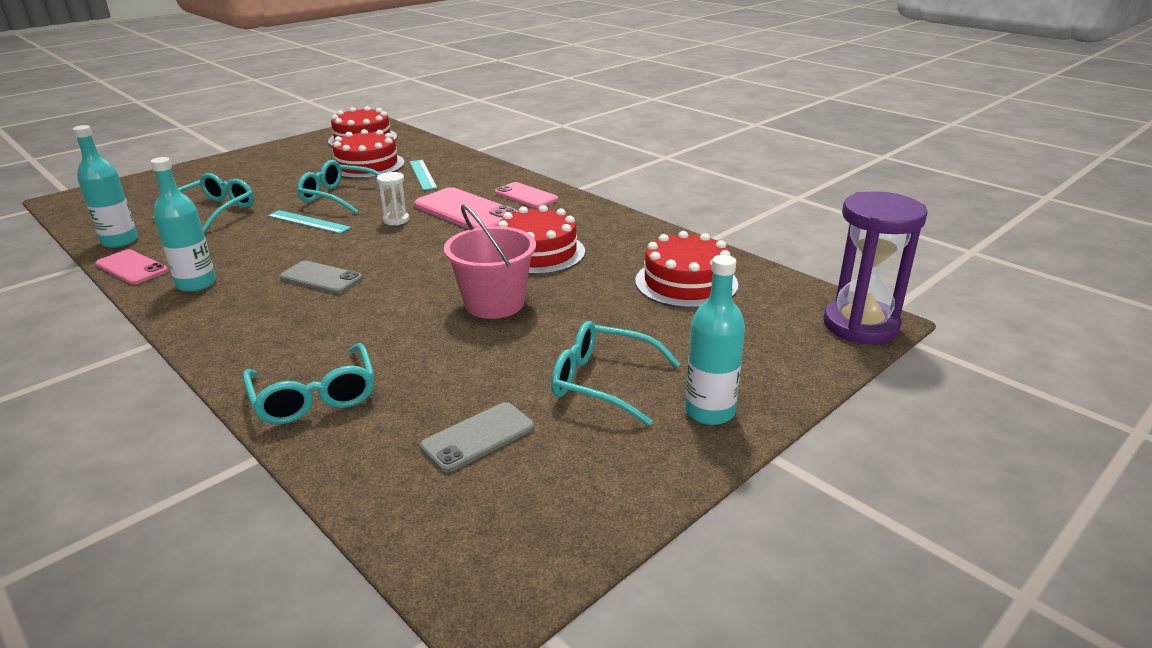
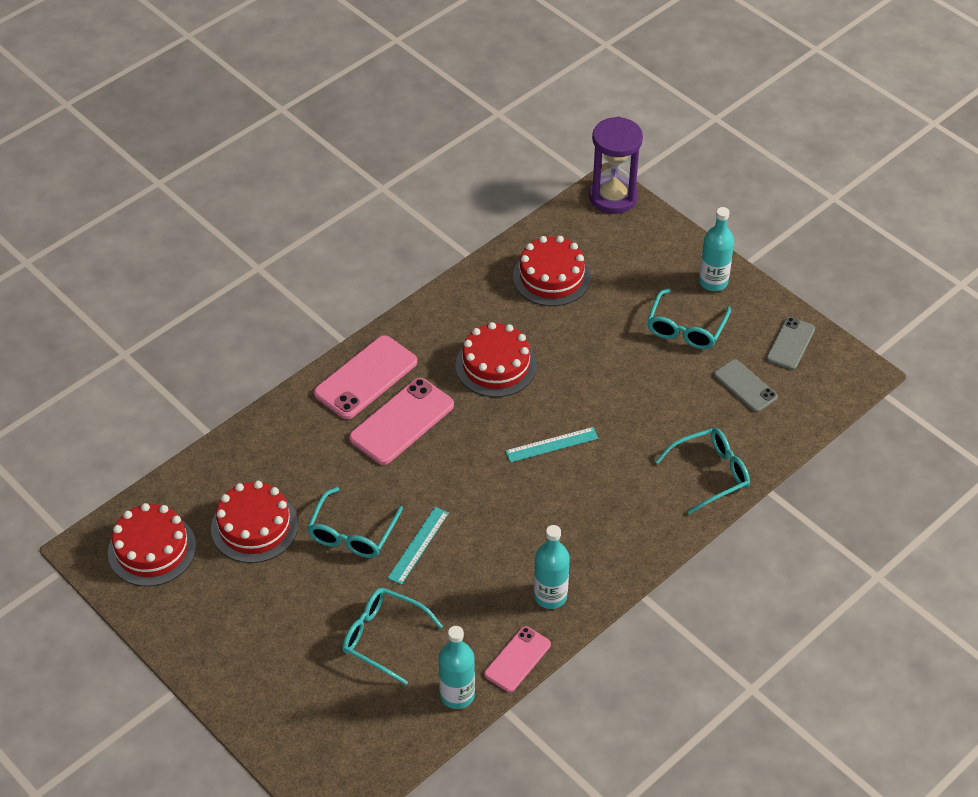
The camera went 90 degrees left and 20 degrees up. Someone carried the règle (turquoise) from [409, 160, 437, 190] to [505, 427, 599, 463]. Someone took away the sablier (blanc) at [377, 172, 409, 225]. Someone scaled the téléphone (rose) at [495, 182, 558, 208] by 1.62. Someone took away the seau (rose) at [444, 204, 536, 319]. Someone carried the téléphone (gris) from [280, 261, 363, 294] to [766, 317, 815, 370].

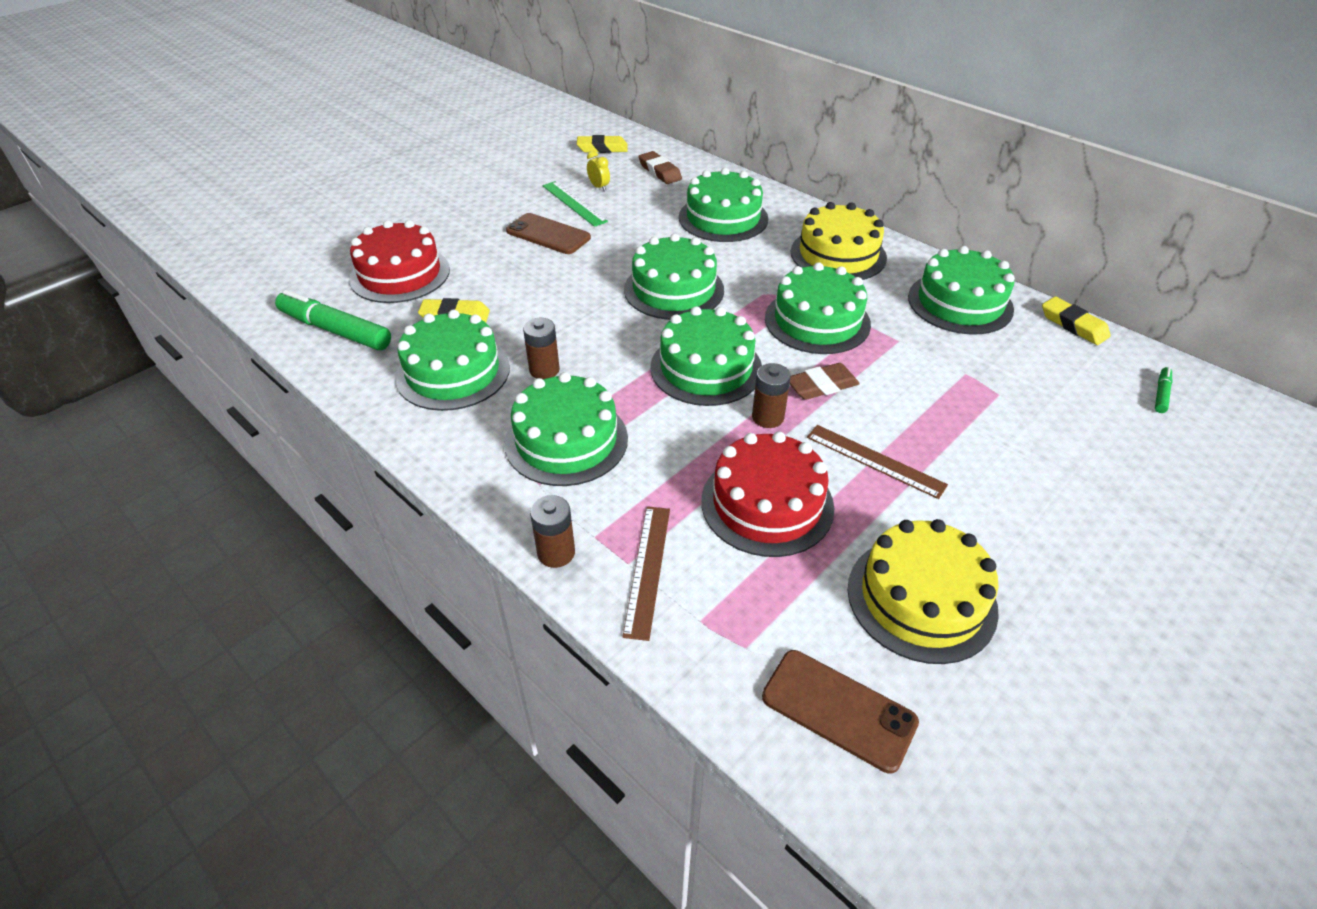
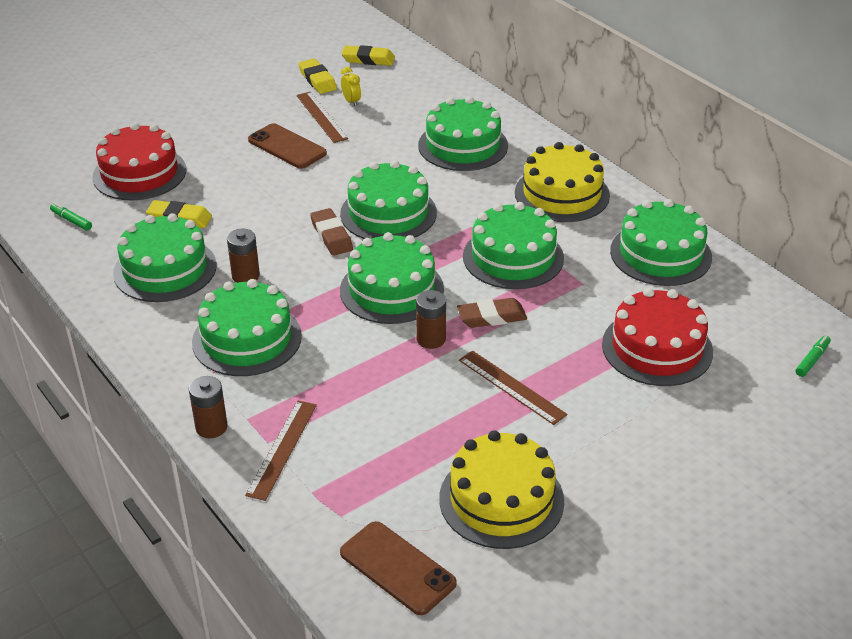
The camera went 10 degrees right and 5 degrees down. Someone carried the gomme (marron) from [639, 151, 682, 184] to [310, 208, 353, 256]. Someone repainted the règle (vert) at [542, 181, 608, 227], which became the règle (marron) at [296, 92, 348, 143]. Someone scaled the feutre (vert) at [275, 290, 391, 350] by 0.45. Someone carried the gomme (jaune) from [1042, 297, 1111, 345] to [298, 59, 337, 94]. Someone carried the gâteau (rouge) from [701, 432, 834, 557] to [602, 288, 713, 386].

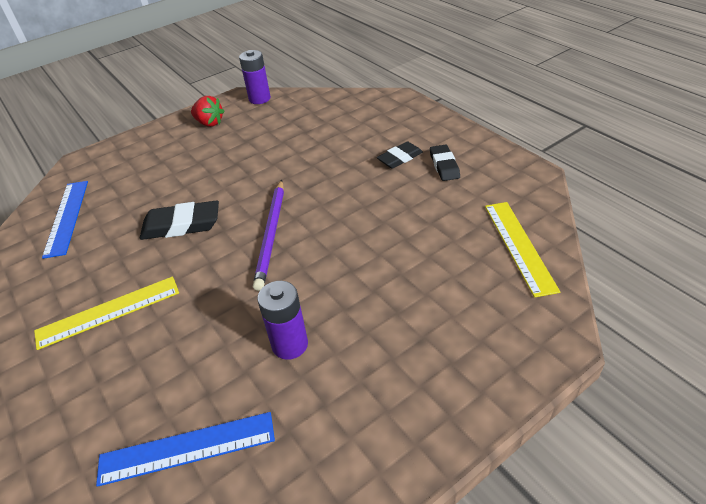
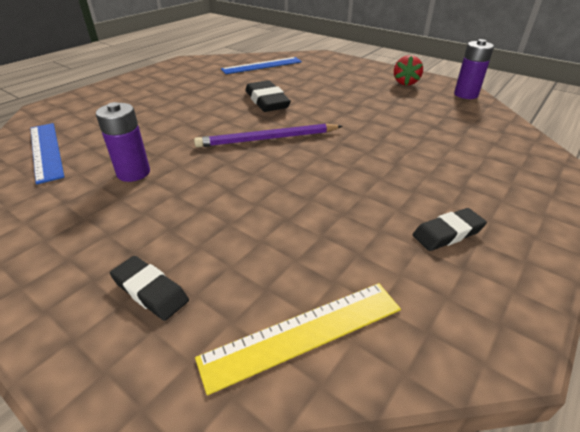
The camera went 70 degrees right and 5 degrees down. Someone carried the gomme (noir) from [377, 141, 423, 169] to [110, 256, 189, 321]. Someone took away the règle (jaune) at [34, 276, 179, 350].

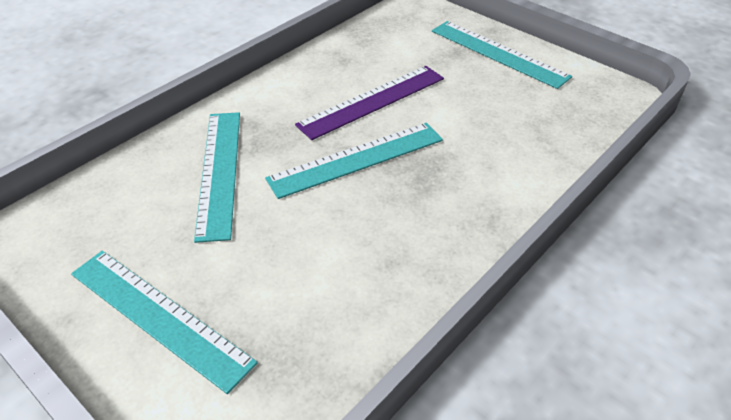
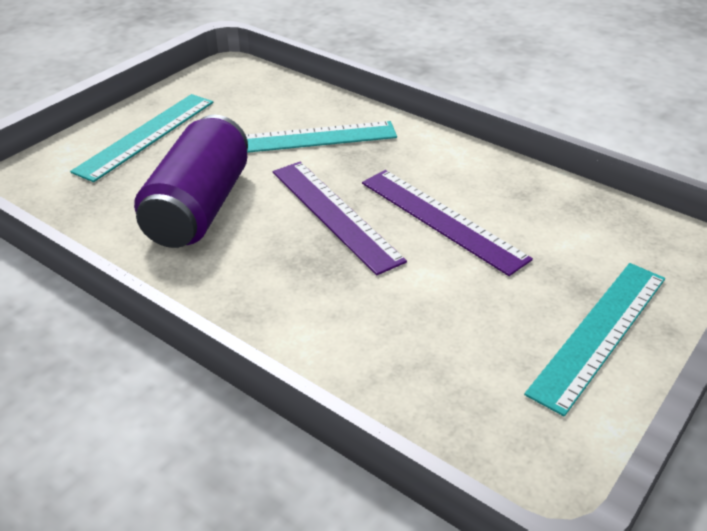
The camera went 85 degrees right and 5 degrees down. Someone repainted the règle (turquoise) at [265, 123, 443, 199], which became the règle (violet) at [273, 162, 407, 276]. Someone put down the canette (violet) at [134, 115, 248, 248].

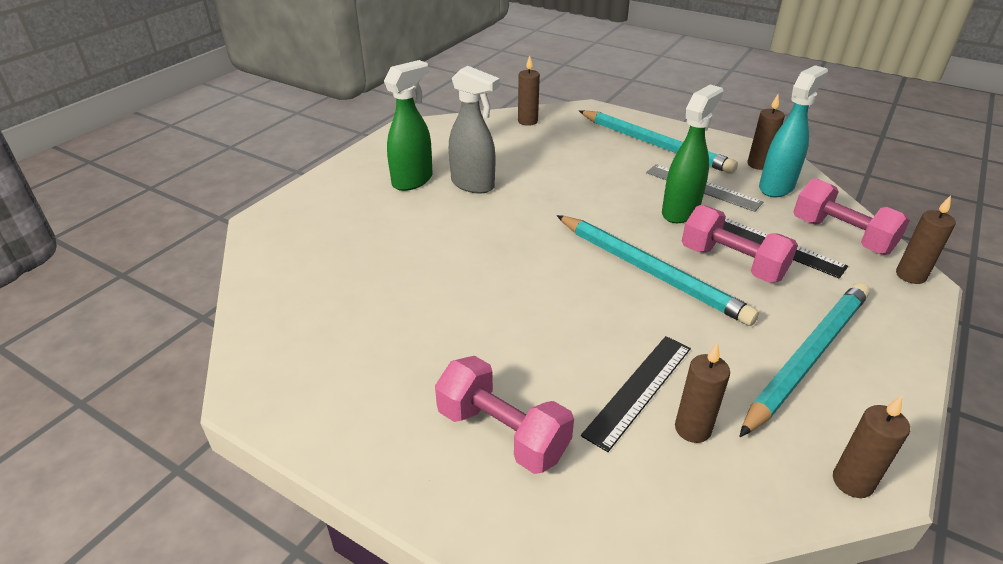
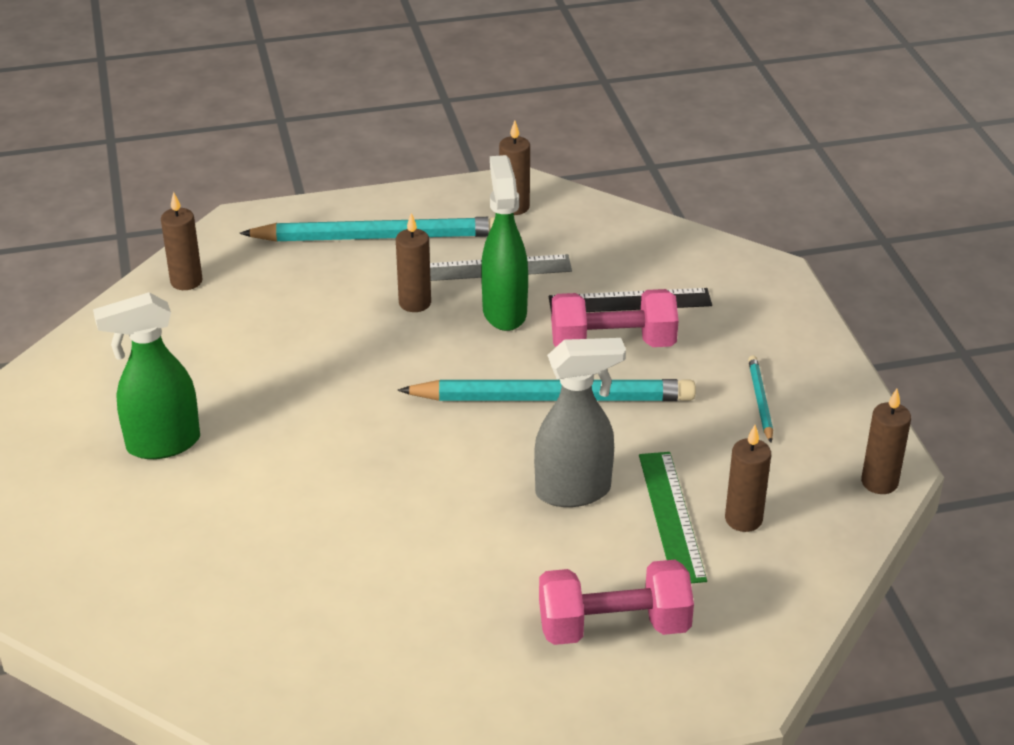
The camera went 45 degrees left and 0 degrees up. Someone rotated the vaporisateur (vert) at [384, 60, 433, 191] by 105 degrees counterclockwise. Someone took away the vaporisateur (turquoise) at [759, 65, 828, 197]. Someone carried the vaporisateur (gris) from [449, 66, 500, 193] to [534, 338, 626, 507]. Someone took away the haltère (rose) at [793, 178, 910, 255]. Someone carried the bougie (marron) from [896, 195, 956, 284] to [396, 213, 431, 312]. Someone scaled the crayon (turquoise) at [739, 282, 870, 437] by 0.44. Someone repainted the règle (noir) at [581, 336, 691, 452], which became the règle (vert) at [639, 452, 707, 583].

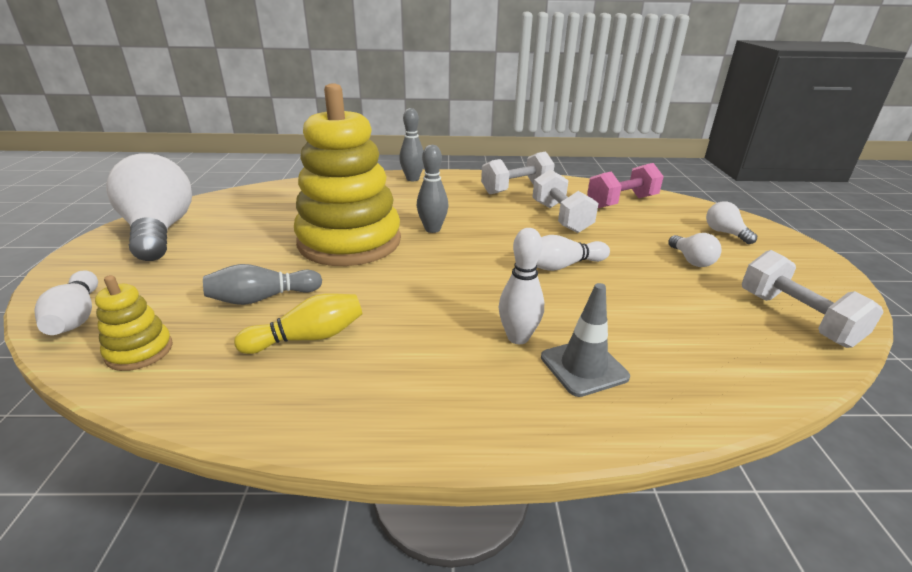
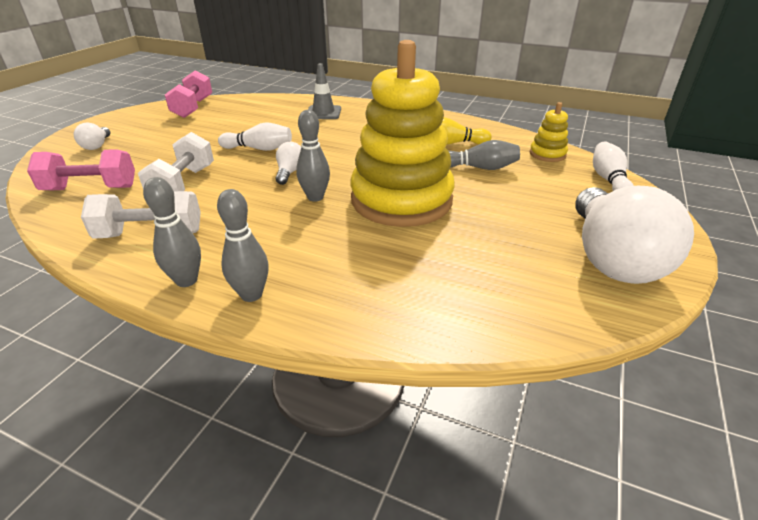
The camera went 155 degrees left and 5 degrees up. Someone took away the quille (blanc) at [499, 228, 544, 344]. Someone carried the ampoule (blanc) from [668, 233, 722, 267] to [276, 142, 301, 185]. Someone repainted the haltère (blanc) at [742, 250, 883, 348], which became the haltère (rose) at [165, 70, 212, 118]. Someone put down the quille (gris) at [143, 177, 201, 287].

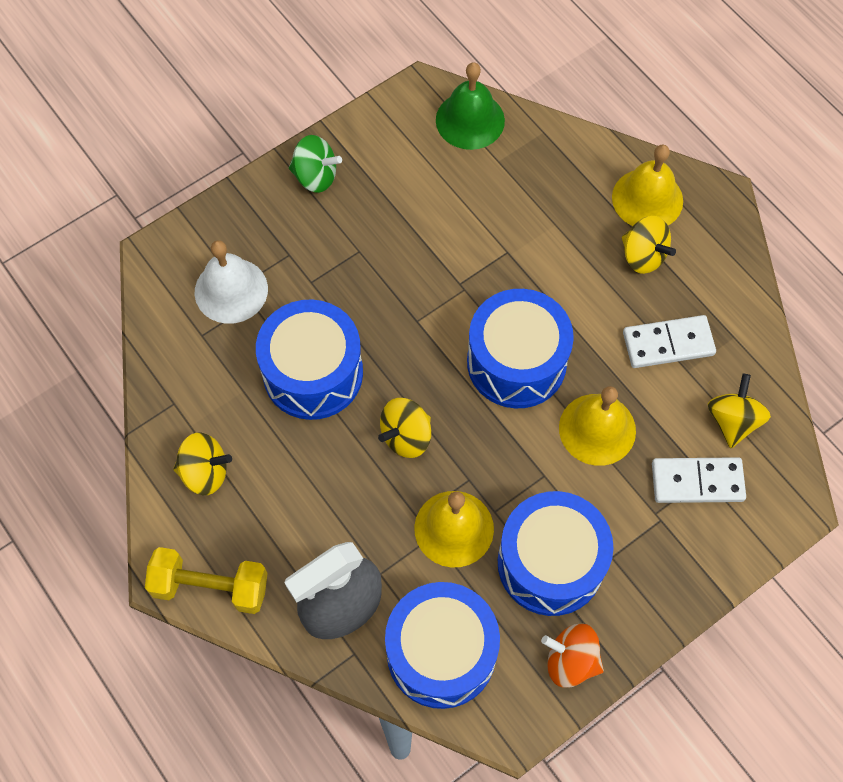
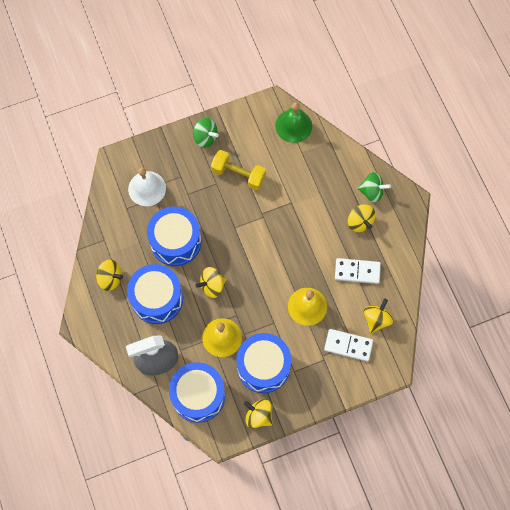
The camera went 15 degrees right and 5 degrees up. Someone swapped the cloche (jaune) at [612, 145, 683, 226] for the toupie (vert) at [358, 172, 391, 203]. Someone carried the tambour (bleu) from [467, 289, 574, 408] to [127, 264, 183, 324]. Someone carried the haltère (jaune) from [145, 547, 268, 614] to [211, 150, 266, 190]. Someone repainted the toupie (orange) at [541, 624, 604, 688], which became the toupie (jaune) at [244, 399, 273, 428].

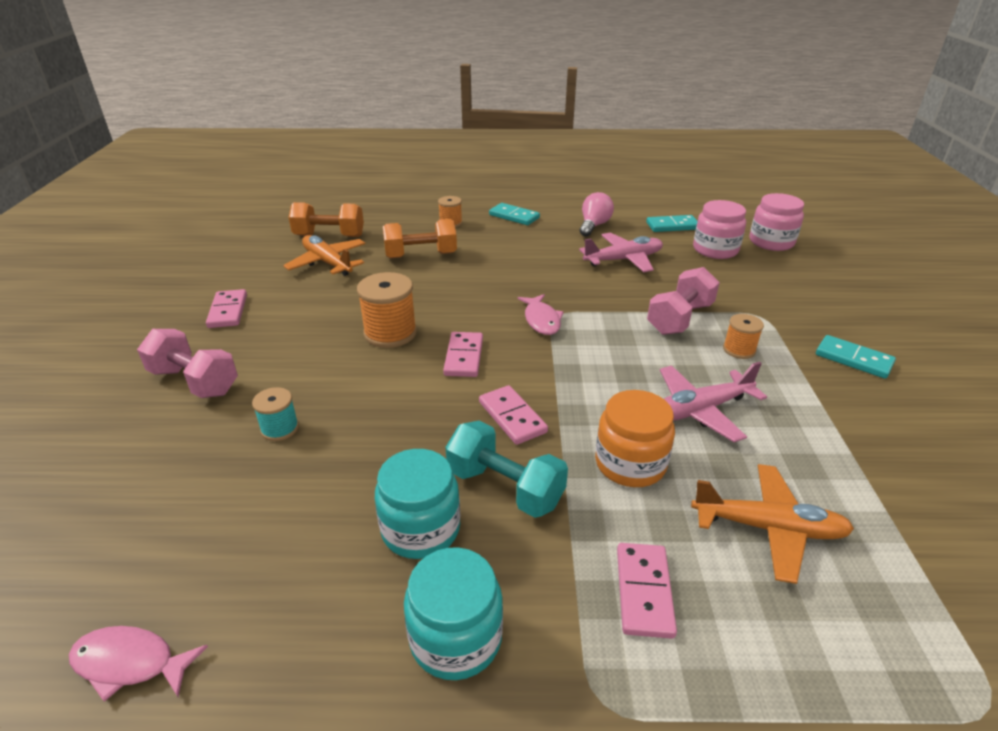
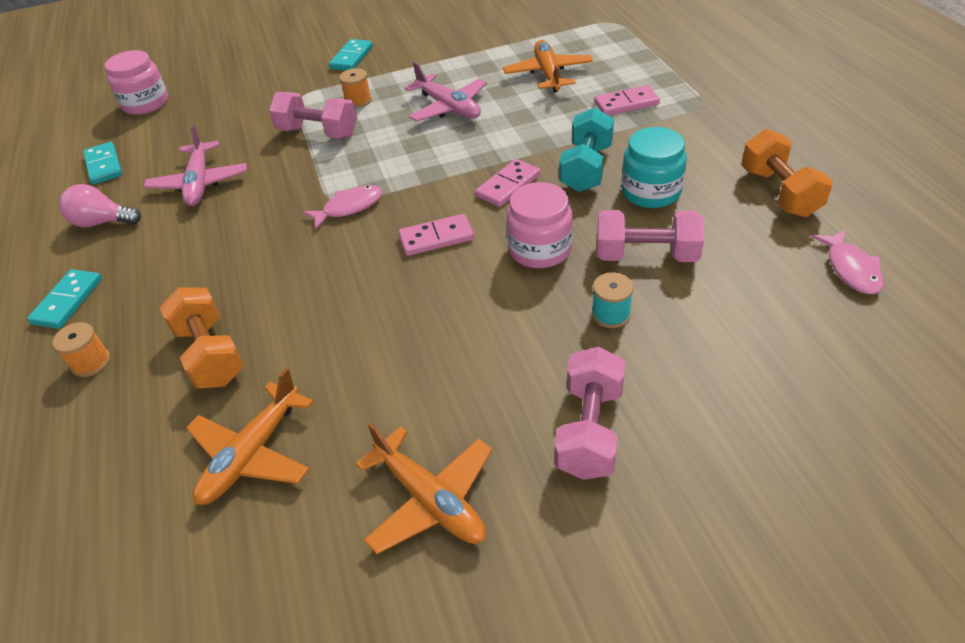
The camera went 105 degrees left and 10 degrees up. Someone carried the bocal (rose) from [693, 200, 746, 259] to [506, 182, 573, 269]. Someone carried the haltère (orange) from [288, 202, 364, 237] to [741, 129, 833, 217]. Someone rotated the avion (rose) at [579, 232, 663, 272] by 150 degrees counterclockwise. Someone took away the bobine (orange) at [357, 272, 417, 348]. Someone swapped the domino (rose) at [206, 289, 247, 328] for the avion (orange) at [355, 422, 492, 554]. Someone took away the bocal (orange) at [595, 390, 675, 487]. Someone took away the bocal (turquoise) at [404, 547, 503, 680]. Someone put down the haltère (rose) at [597, 210, 704, 262].

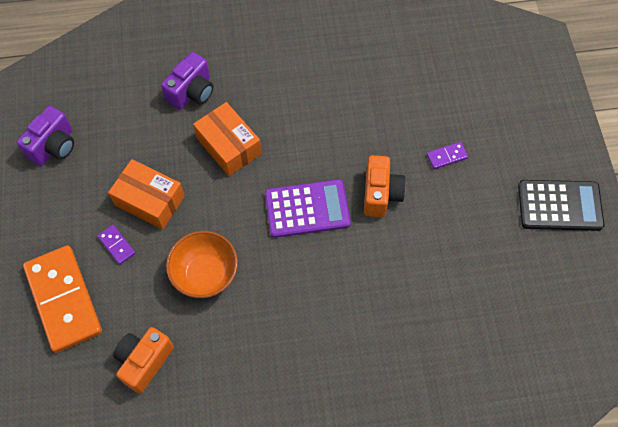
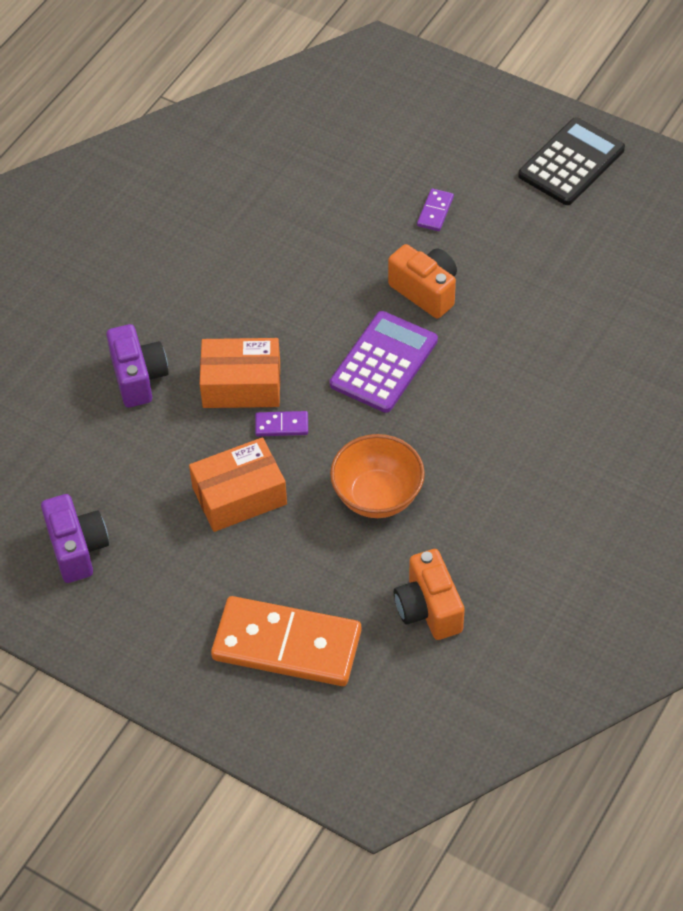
The camera went 50 degrees left and 10 degrees down. Someone carried the domino (violet) from [97, 225, 135, 265] to [255, 411, 308, 436].

